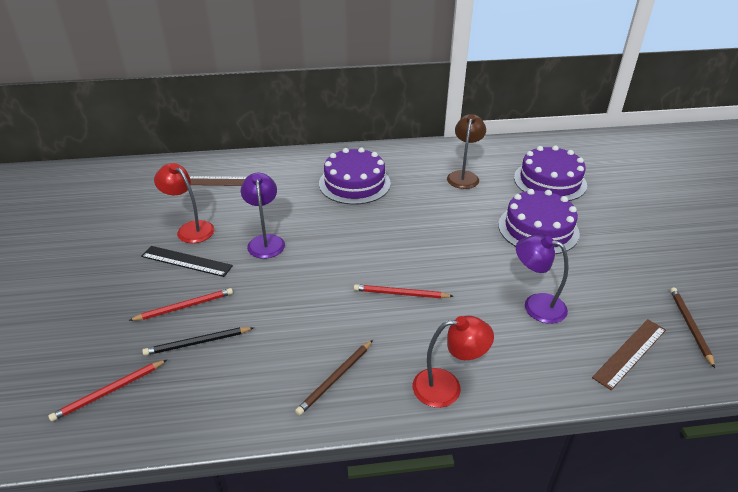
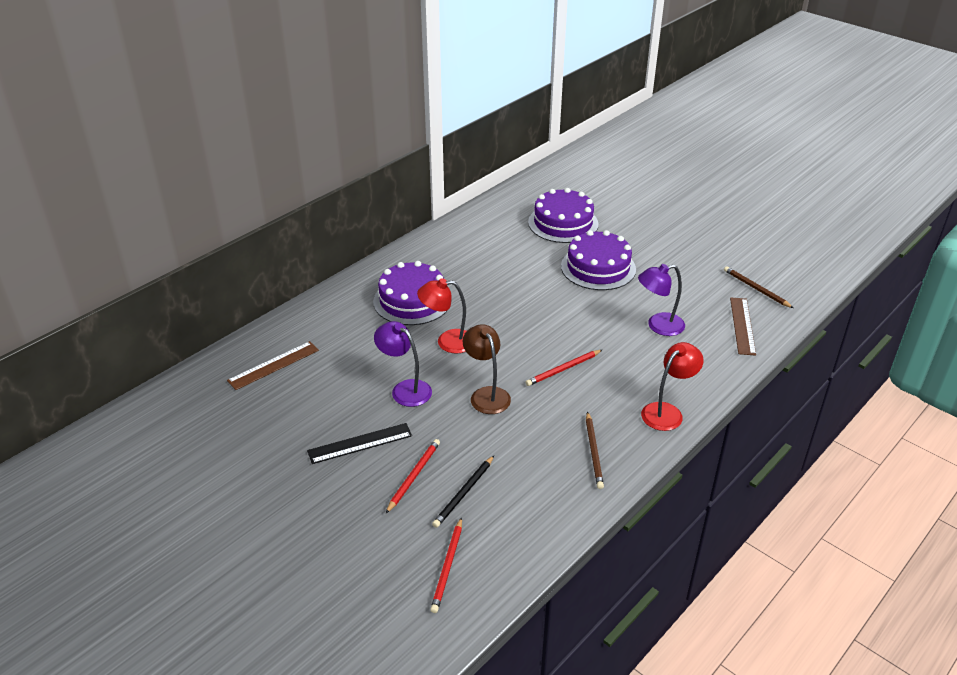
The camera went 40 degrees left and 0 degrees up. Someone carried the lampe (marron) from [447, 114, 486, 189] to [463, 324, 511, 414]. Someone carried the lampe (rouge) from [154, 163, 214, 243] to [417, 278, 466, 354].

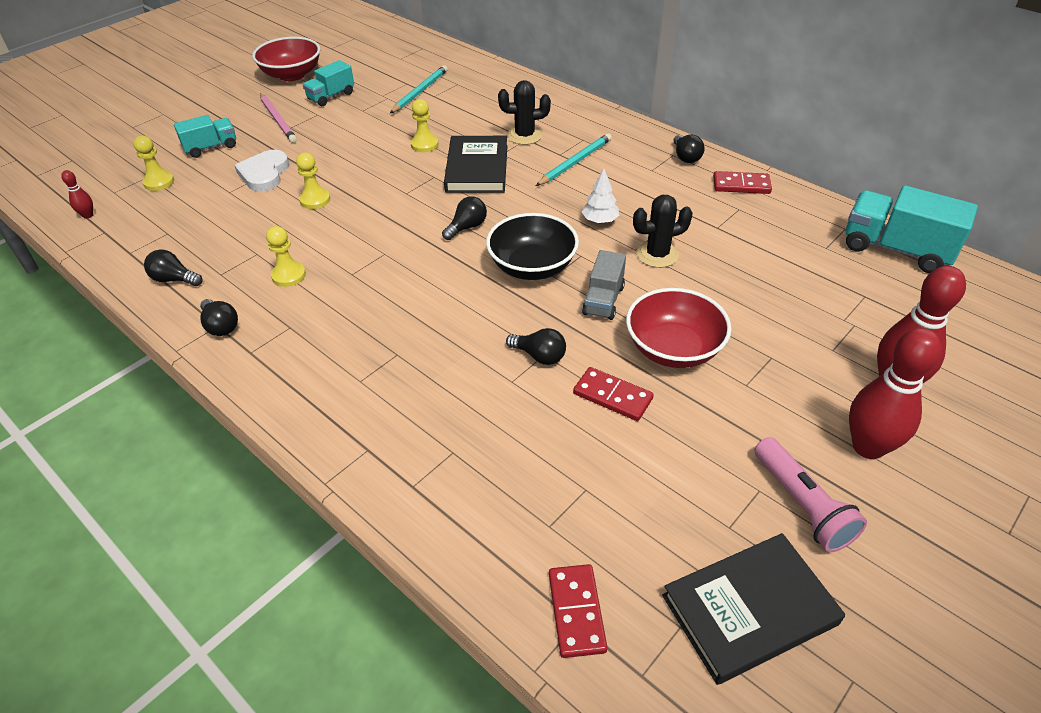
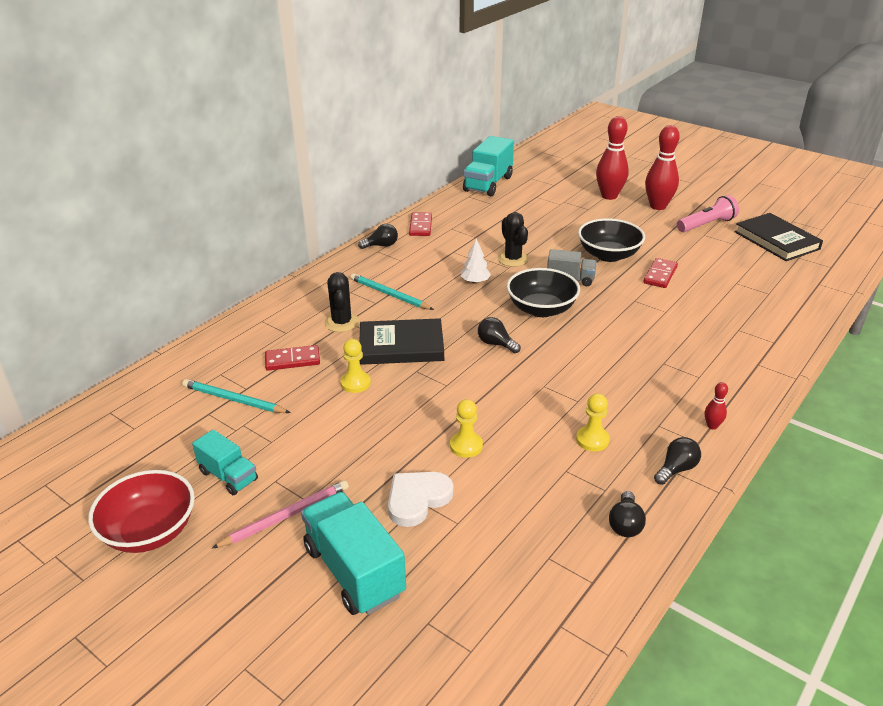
The camera went 95 degrees left and 10 degrees down. Someone scaled the camion (turquoise) at [174, 115, 236, 158] by 1.68. Someone took away the pion (jaune) at [134, 136, 174, 191]. Someone rotated the cœur (blanc) at [234, 150, 289, 192] by 135 degrees clockwise. Someone carried the quille (rouge) from [61, 170, 93, 219] to [705, 382, 728, 429]. Someone repainted the bol (rouge) at [626, 288, 732, 368], which became the bol (noir) at [578, 218, 645, 262]. Someone took away the ampoule (noir) at [506, 328, 566, 365]. Someone carried the domino (rouge) from [549, 564, 607, 658] to [265, 345, 320, 371].

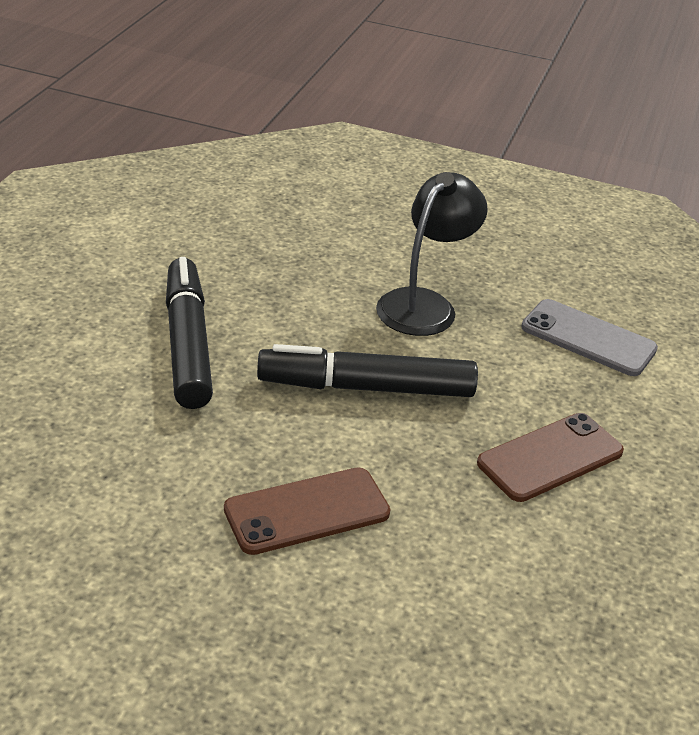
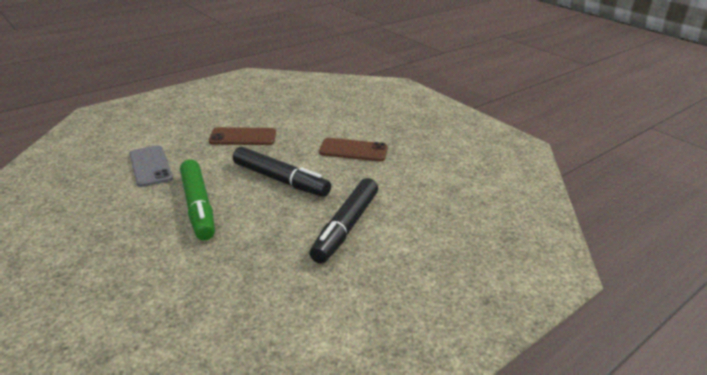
The camera went 145 degrees left and 5 degrees down. Someone swapped the lampe (noir) at [376, 172, 488, 336] for the feutre (vert) at [180, 159, 215, 241].

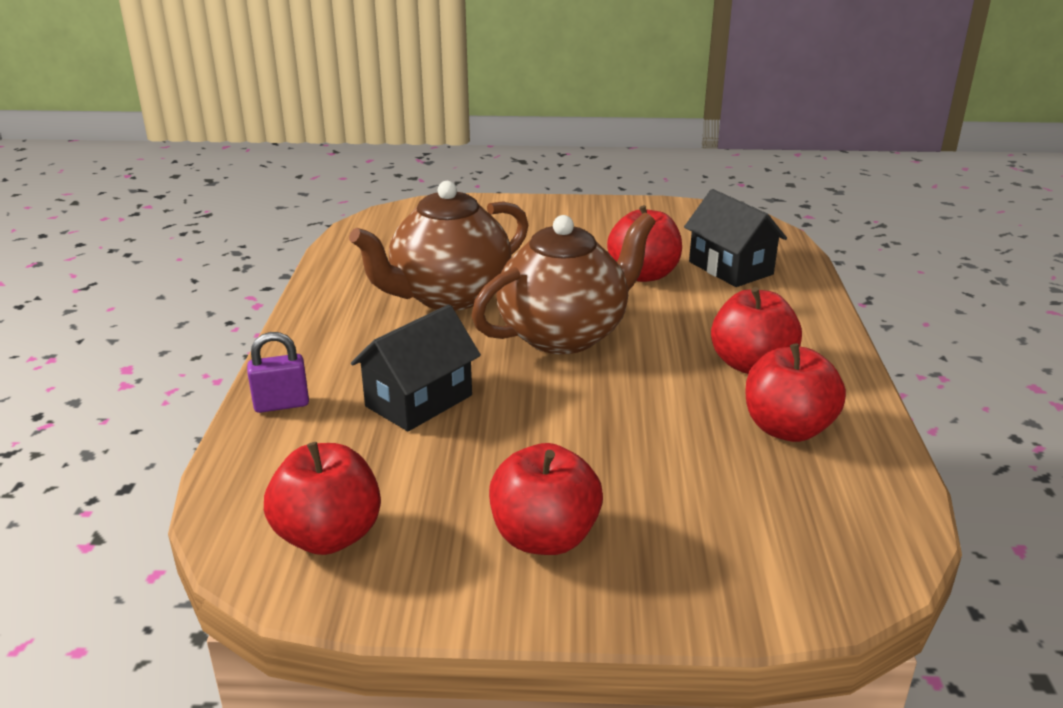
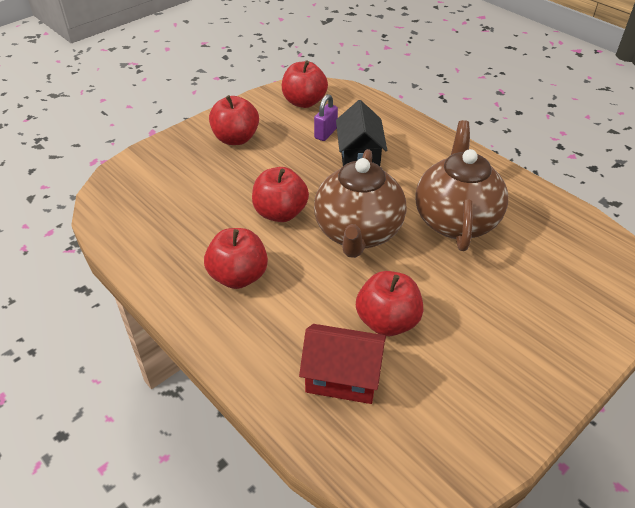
The camera went 135 degrees right and 15 degrees up. Someone repainted the maison (noir) at [684, 189, 787, 287], which became the maison (rouge) at [299, 324, 386, 404]. Someone carried the cadenas (violet) from [247, 332, 309, 413] to [314, 94, 338, 141]. Someone carried the pomme (rouge) from [746, 344, 846, 442] to [252, 167, 309, 222].

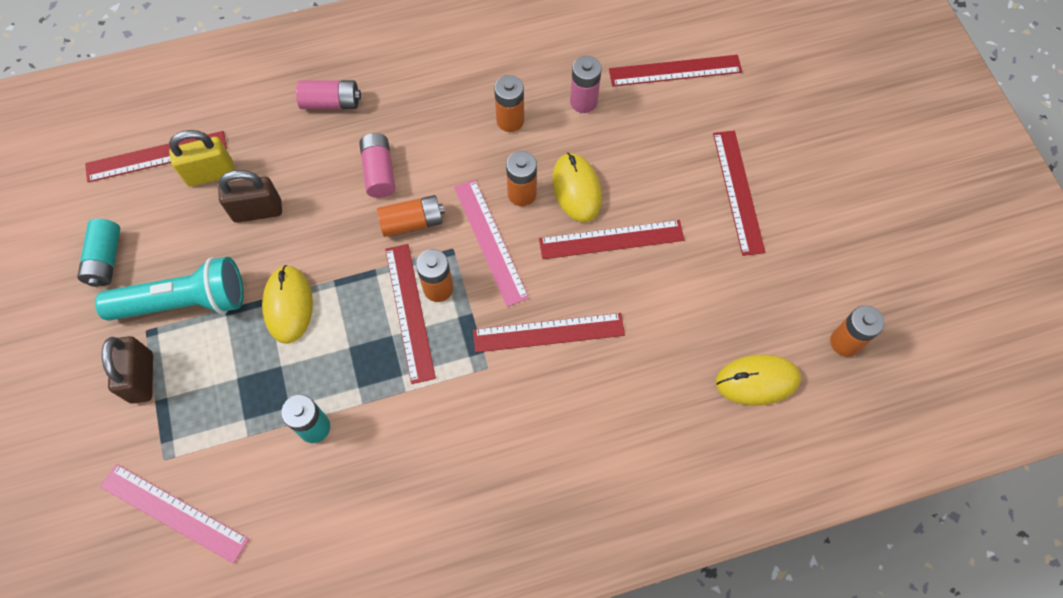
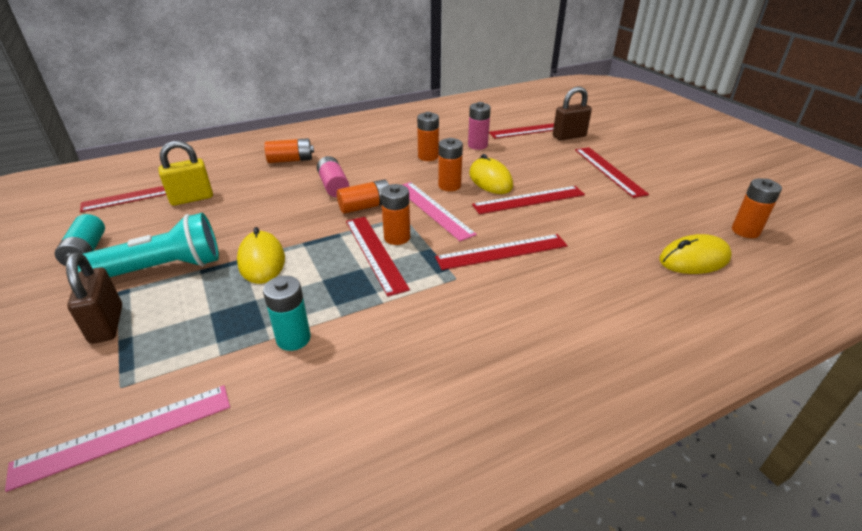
The camera went 10 degrees left and 30 degrees down. Someone repainted the pile (rose) at [296, 80, 361, 109], which became the pile (orange) at [264, 138, 314, 163]. Someone carried the cadenas (marron) from [218, 170, 282, 223] to [553, 86, 592, 141]. Someone rotated the règle (rose) at [100, 464, 249, 564] by 45 degrees counterclockwise.

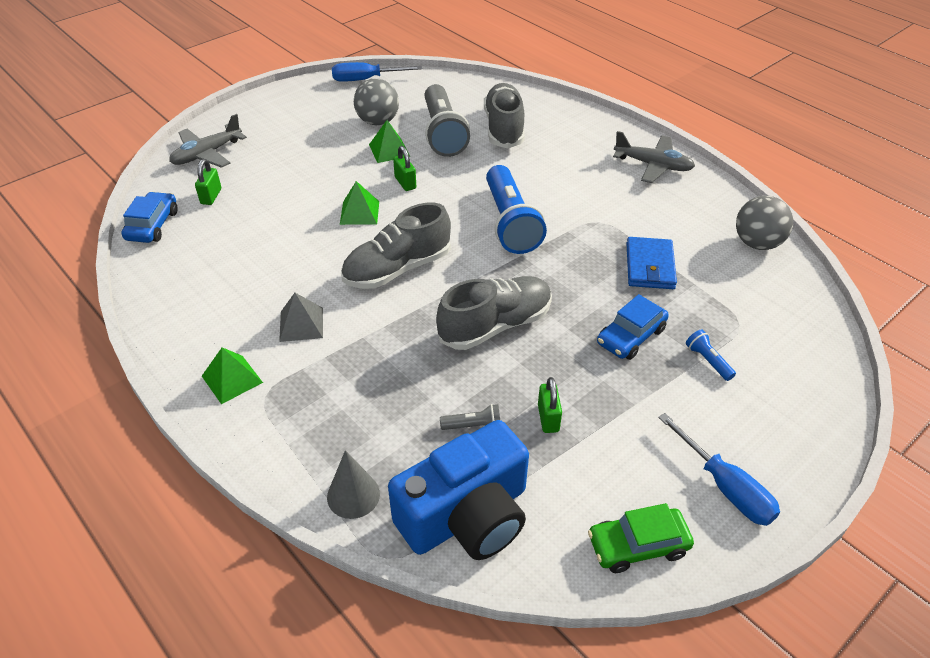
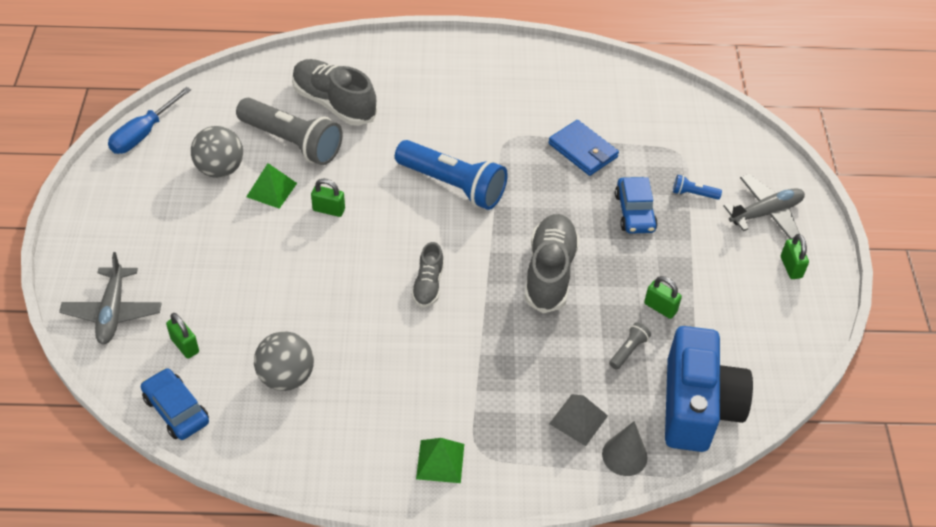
The camera went 50 degrees left and 5 degrees up. Someone carried the avion (gris) from [613, 131, 695, 183] to [723, 174, 805, 239]. Someone took away the pyramide (vert) at [340, 181, 379, 225]. Someone carried the balle (gris) from [736, 196, 793, 250] to [254, 331, 314, 391]. Someone scaled the chaussure (gris) at [341, 202, 451, 289] by 0.56. Someone carried the pyramide (gris) from [279, 293, 323, 342] to [549, 394, 608, 446]. Someone swapped the tournevis (bleu) at [658, 413, 780, 526] for the cadenas (vert) at [781, 234, 809, 279]. Someone took away the voiture (vert) at [588, 503, 694, 573].

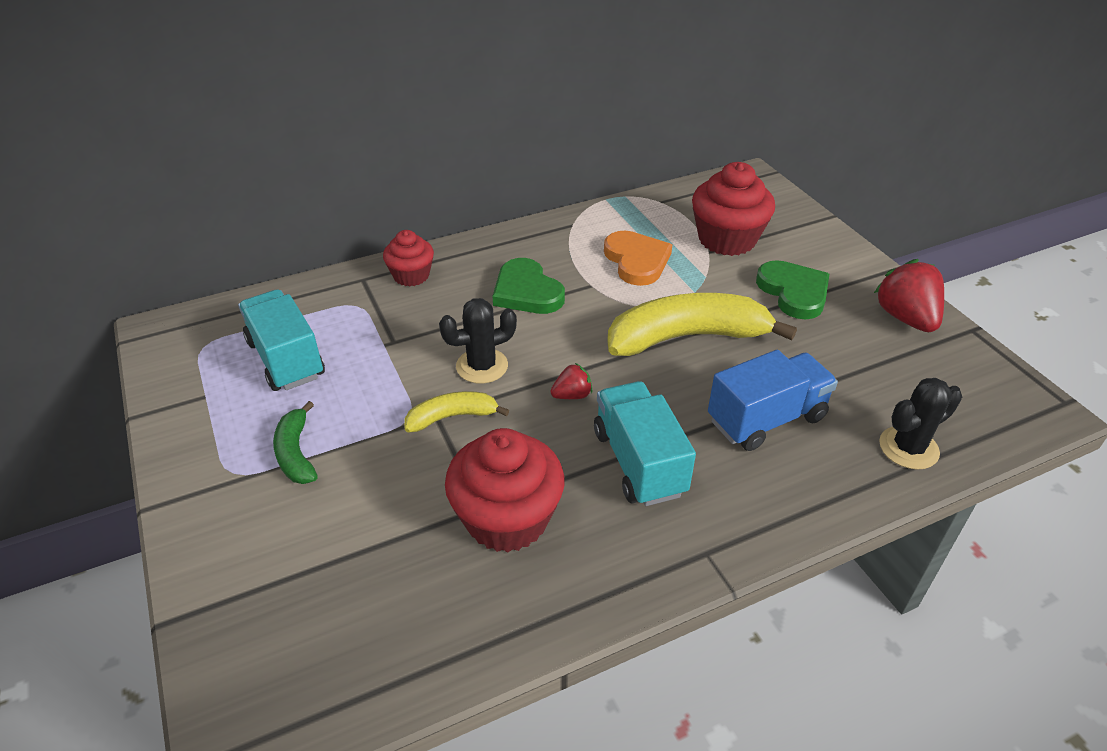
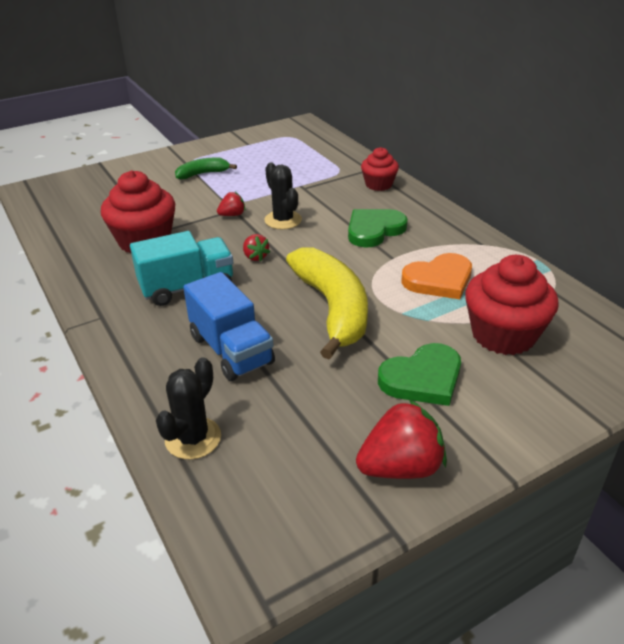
The camera went 85 degrees right and 5 degrees down. Someone took away the camion (turquoise) at [238, 289, 325, 391]. Someone rotated the cactus (noir) at [879, 378, 962, 470] by 60 degrees clockwise. Someone swapped the banane (jaune) at [405, 391, 509, 433] for the fraise (rouge) at [217, 192, 245, 216].

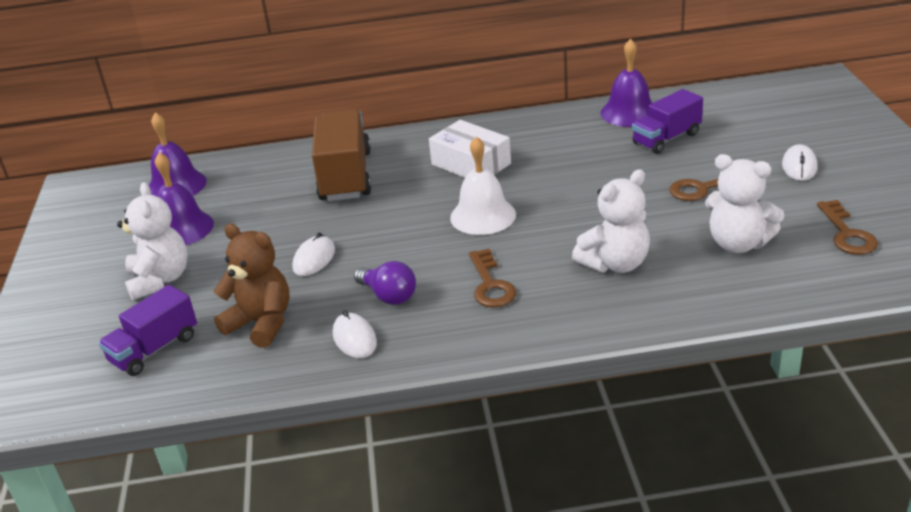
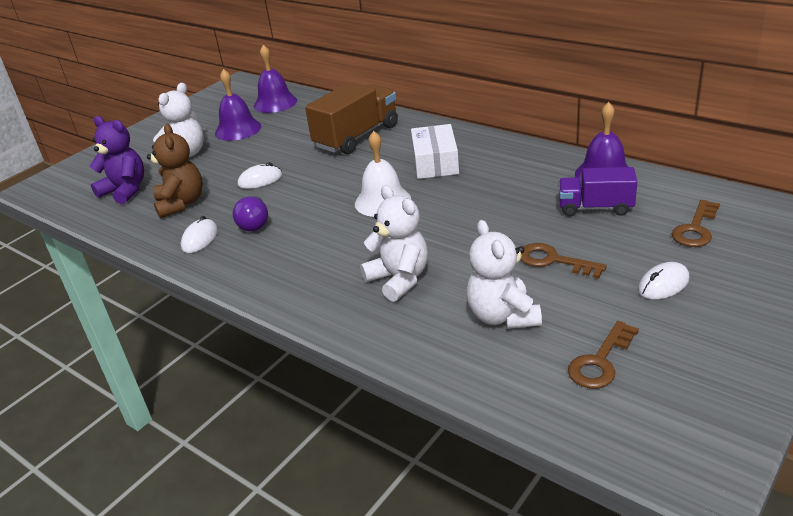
The camera went 45 degrees right and 0 degrees up. Someone rotated the ours en peluche (blanc) at [572, 169, 650, 273] by 135 degrees counterclockwise. Someone carried the clé (marron) from [469, 249, 516, 308] to [672, 200, 720, 247]. Someone swapped the camion (violet) at [99, 285, 197, 376] for the ours en peluche (violet) at [89, 116, 144, 204].

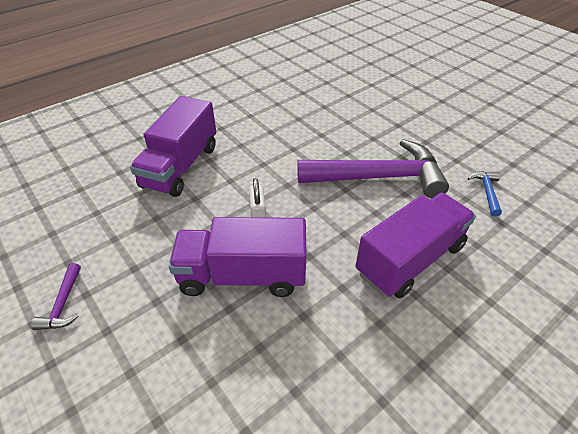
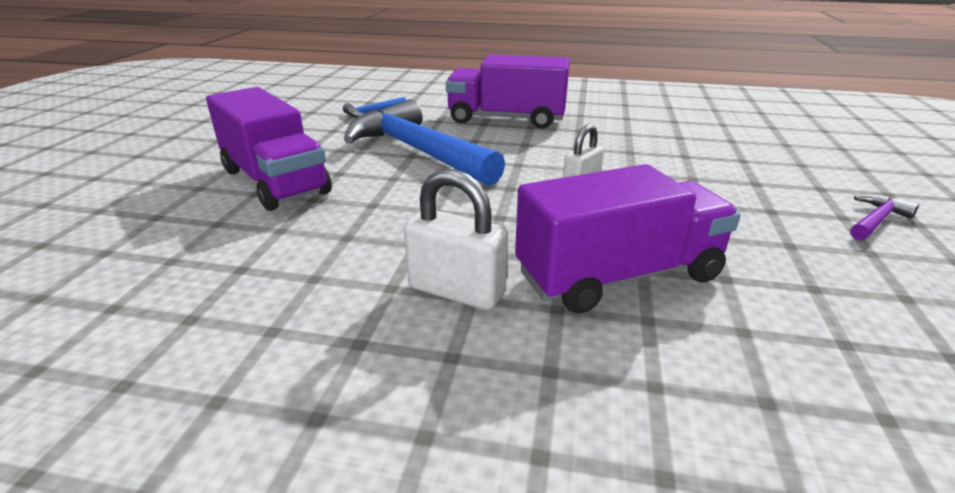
The camera went 130 degrees left and 15 degrees down. Someone repainted the marteau (violet) at [297, 139, 449, 198], which became the marteau (bleu) at [344, 99, 505, 186]. Someone carried the camion (violet) from [169, 217, 307, 297] to [206, 87, 332, 211]. Someone put down the cadenas (blanc) at [404, 169, 508, 310].

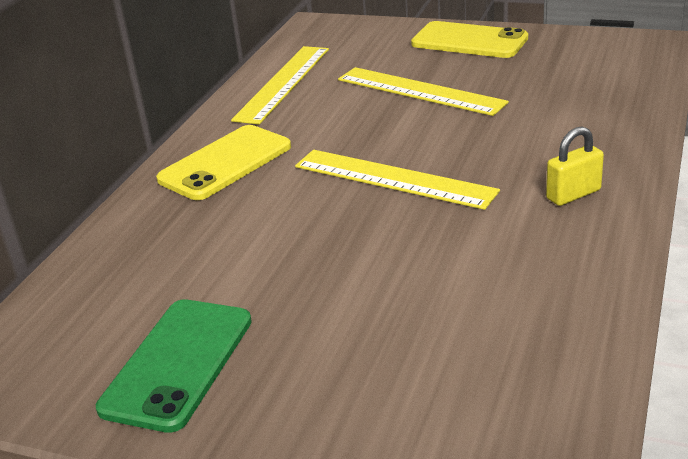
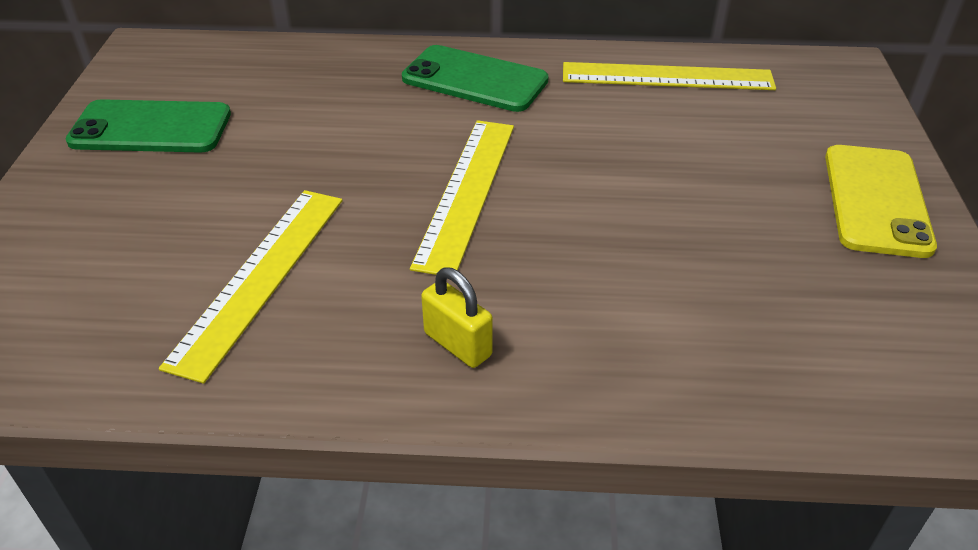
The camera went 70 degrees right and 10 degrees up. Someone carried the règle (jaune) from [338, 67, 509, 116] to [159, 190, 343, 384]. Someone repainted the téléphone (jaune) at [156, 125, 291, 200], which became the téléphone (vert) at [402, 45, 549, 112].

